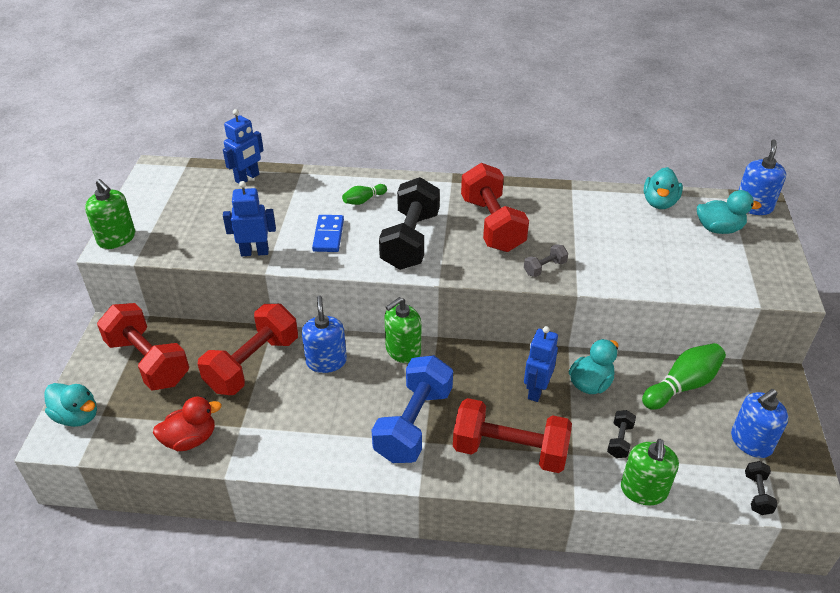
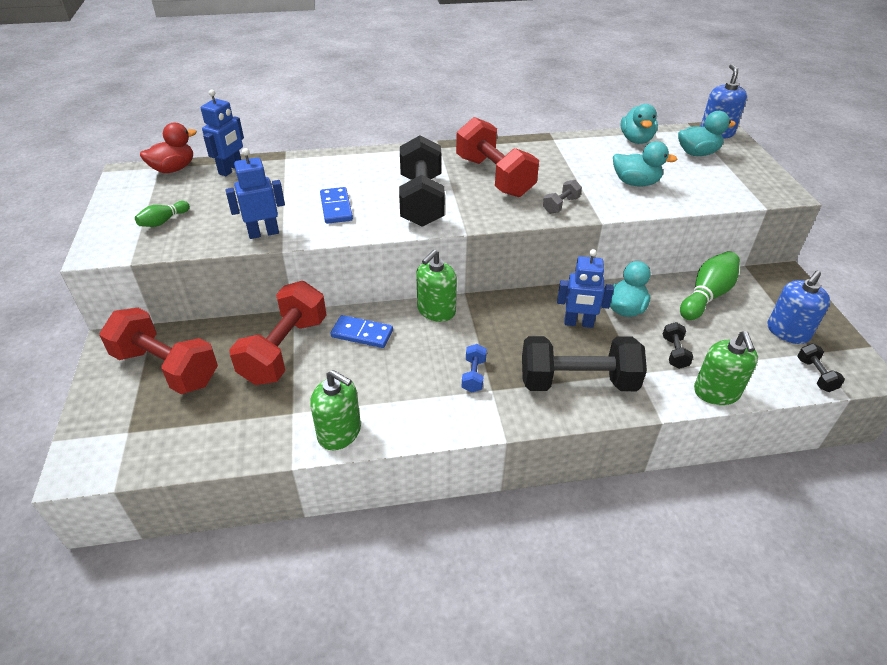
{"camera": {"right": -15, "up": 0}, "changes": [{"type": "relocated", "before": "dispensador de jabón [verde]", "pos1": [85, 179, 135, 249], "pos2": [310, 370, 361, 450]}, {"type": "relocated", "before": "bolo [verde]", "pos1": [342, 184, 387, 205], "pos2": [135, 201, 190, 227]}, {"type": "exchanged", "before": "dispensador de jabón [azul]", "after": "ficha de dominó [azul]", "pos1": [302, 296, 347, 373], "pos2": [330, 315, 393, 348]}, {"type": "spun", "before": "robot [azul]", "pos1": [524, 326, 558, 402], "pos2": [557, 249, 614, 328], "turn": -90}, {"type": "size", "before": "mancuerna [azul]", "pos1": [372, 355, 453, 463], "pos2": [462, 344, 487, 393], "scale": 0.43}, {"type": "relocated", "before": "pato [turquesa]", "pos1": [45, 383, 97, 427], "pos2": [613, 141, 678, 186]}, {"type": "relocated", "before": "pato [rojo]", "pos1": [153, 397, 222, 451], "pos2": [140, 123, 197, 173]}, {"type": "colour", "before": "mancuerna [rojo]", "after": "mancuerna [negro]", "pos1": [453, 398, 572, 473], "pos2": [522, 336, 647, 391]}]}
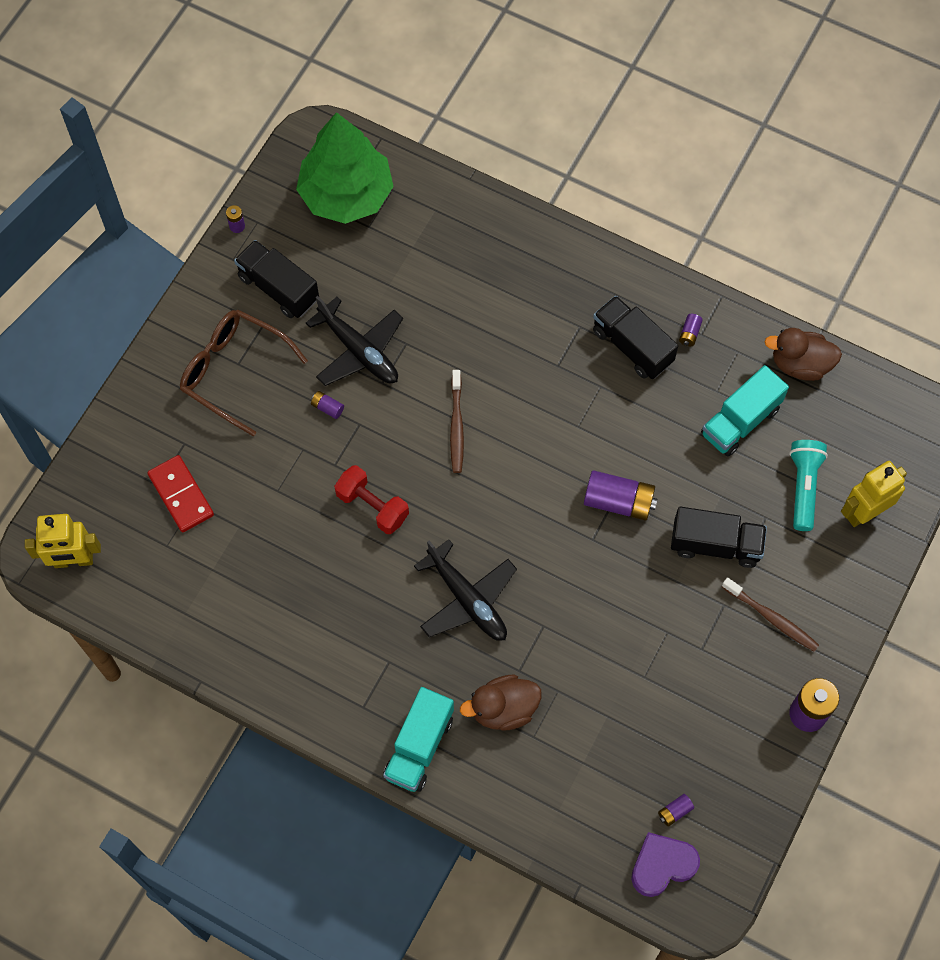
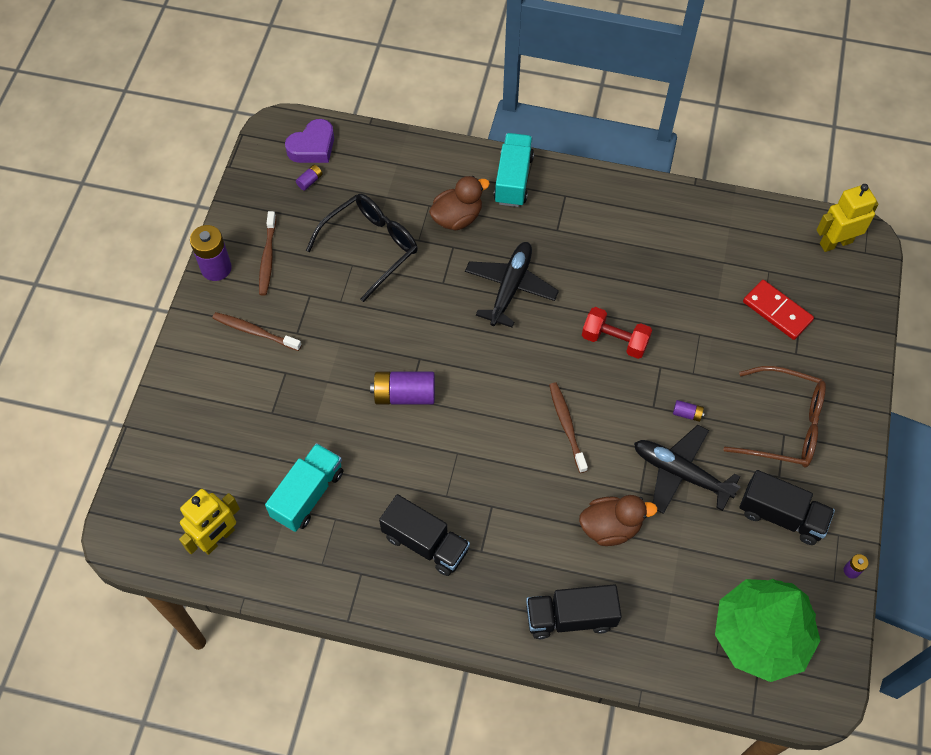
{"camera": {"right": 165, "up": -5}, "changes": [{"type": "missing", "before": "pila [morado]", "pos1": [679, 314, 703, 346]}, {"type": "relocated", "before": "pato [marrón]", "pos1": [764, 328, 842, 381], "pos2": [579, 495, 658, 546]}, {"type": "missing", "before": "lámpara de mano [turquesa]", "pos1": [789, 440, 828, 531]}, {"type": "relocated", "before": "robot [amarillo]", "pos1": [841, 461, 907, 527], "pos2": [179, 489, 240, 555]}, {"type": "relocated", "before": "camión [negro]", "pos1": [671, 506, 767, 568], "pos2": [526, 584, 622, 639]}, {"type": "spun", "before": "avión [negro]", "pos1": [414, 539, 517, 641], "pos2": [465, 242, 559, 327], "turn": 75}, {"type": "appeared", "after": "gafas [negro]", "pos2": [306, 194, 418, 302]}, {"type": "appeared", "after": "cepillo de dientes [marrón]", "pos2": [259, 211, 276, 296]}]}
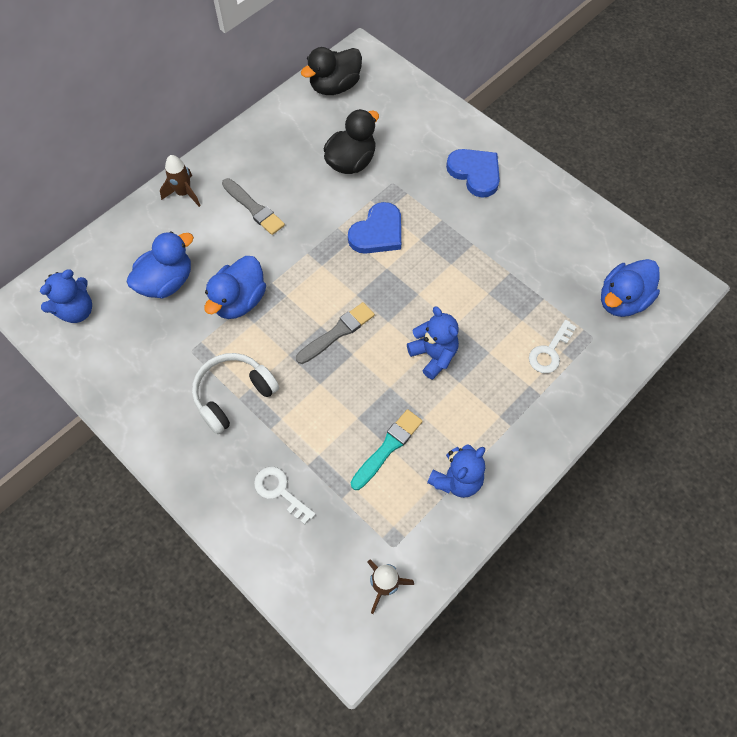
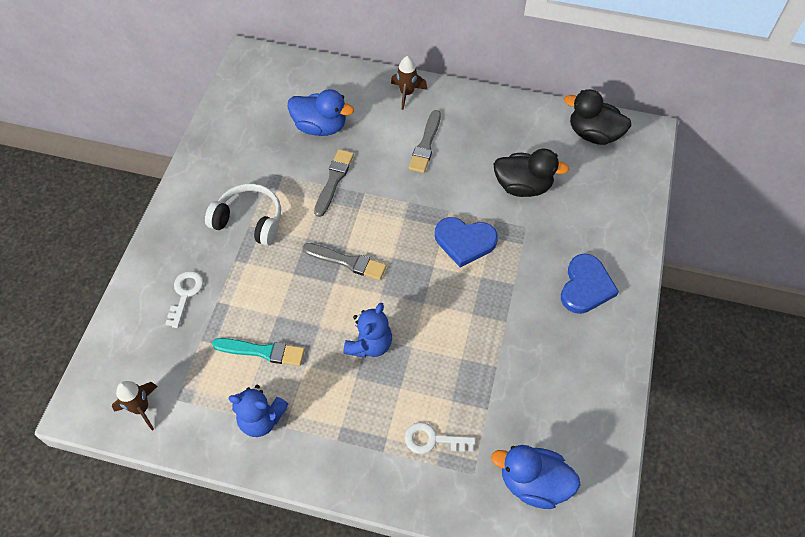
{"camera": {"right": 60, "up": -5}, "changes": [{"type": "exchanged", "before": "pato [azul]", "after": "pincel [gris]", "pos1": [204, 256, 266, 319], "pos2": [314, 149, 354, 217]}, {"type": "missing", "before": "osito [azul]", "pos1": [40, 270, 92, 323]}]}
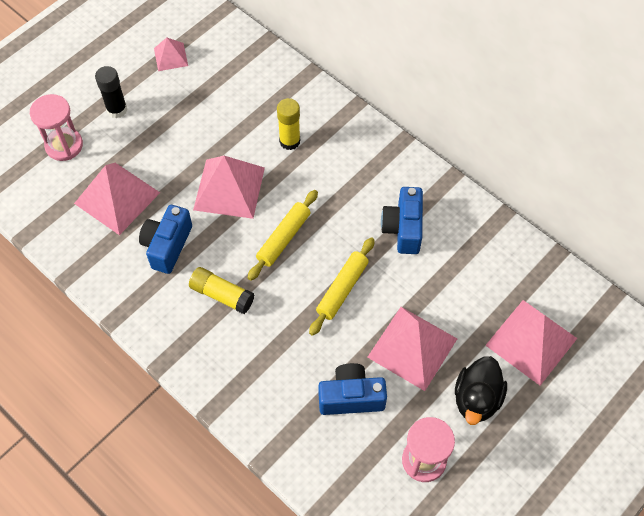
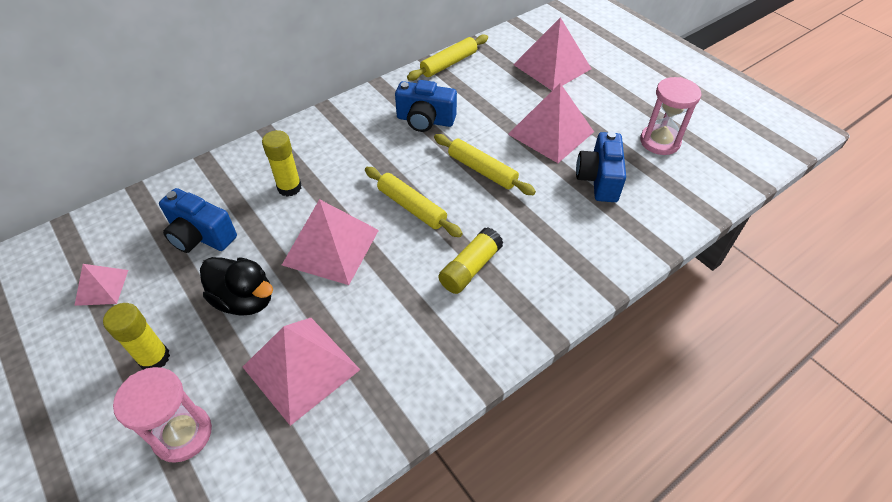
{"camera": {"right": -80, "up": -10}, "changes": [{"type": "colour", "before": "barra de pegamento [negro]", "after": "barra de pegamento [amarillo]", "pos1": [95, 66, 127, 118], "pos2": [103, 303, 170, 370]}, {"type": "relocated", "before": "cámara [azul]", "pos1": [139, 205, 192, 274], "pos2": [159, 188, 237, 253]}, {"type": "relocated", "before": "pato [negro]", "pos1": [455, 356, 507, 425], "pos2": [200, 257, 273, 316]}, {"type": "appeared", "after": "rodillo [amarillo]", "pos2": [407, 34, 488, 81]}]}
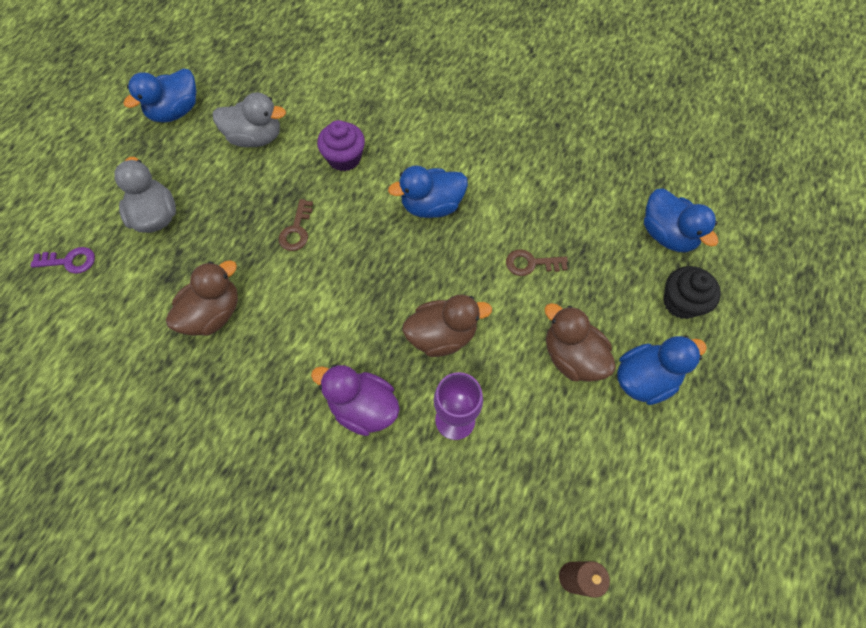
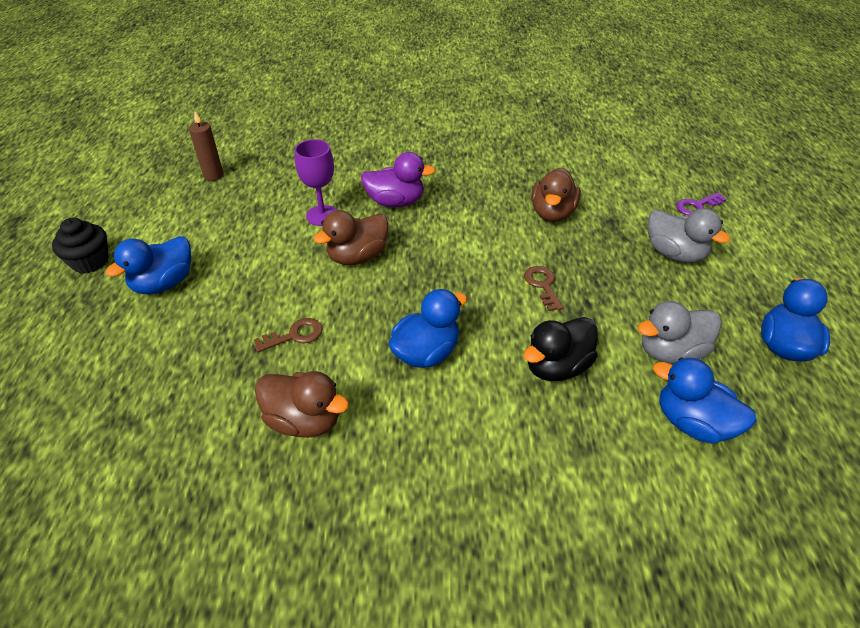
{"camera": {"right": 155, "up": -20}, "changes": [{"type": "exchanged", "before": "magdalena [morado]", "after": "pato [negro]", "pos1": [317, 120, 365, 171], "pos2": [523, 317, 598, 382]}, {"type": "relocated", "before": "pato [azul]", "pos1": [644, 188, 718, 253], "pos2": [653, 357, 757, 444]}, {"type": "relocated", "before": "magdalena [negro]", "pos1": [663, 266, 721, 319], "pos2": [52, 218, 109, 273]}, {"type": "relocated", "before": "pato [marrón]", "pos1": [545, 303, 616, 382], "pos2": [255, 371, 349, 438]}]}
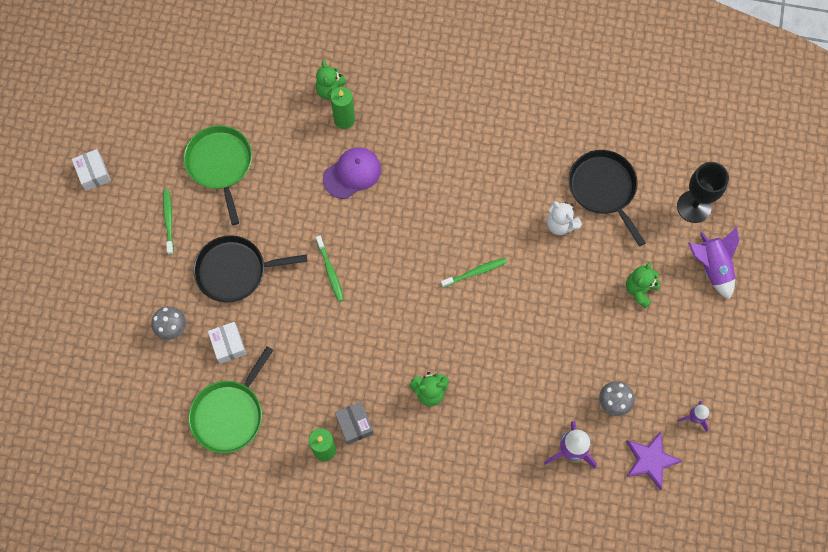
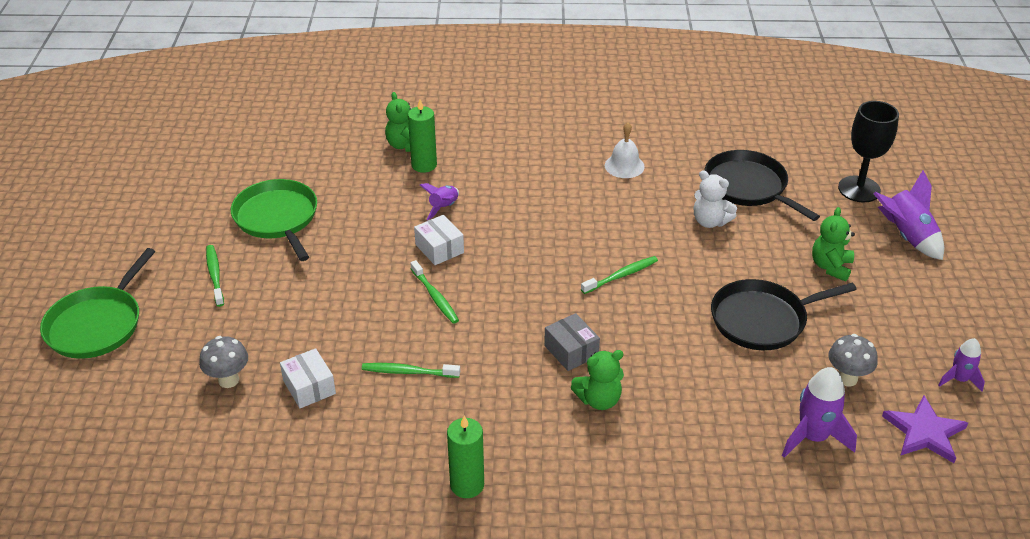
{"camera": {"right": -10, "up": -30}, "changes": [{"type": "exchanged", "before": "gorra [morado]", "after": "cohete [morado]", "pos1": [323, 147, 381, 199], "pos2": [420, 183, 459, 220]}, {"type": "relocated", "before": "caja [blanco]", "pos1": [72, 149, 111, 191], "pos2": [414, 215, 464, 265]}, {"type": "relocated", "before": "sartén [negro]", "pos1": [194, 235, 307, 303], "pos2": [711, 279, 857, 350]}, {"type": "relocated", "before": "sartén [verde]", "pos1": [189, 346, 273, 453], "pos2": [40, 248, 155, 359]}, {"type": "relocated", "before": "caja [gris]", "pos1": [335, 402, 374, 445], "pos2": [544, 313, 600, 371]}, {"type": "appeared", "after": "campana [blanco]", "pos2": [605, 123, 645, 178]}, {"type": "appeared", "after": "cepillo de dientes [verde]", "pos2": [362, 363, 460, 378]}]}
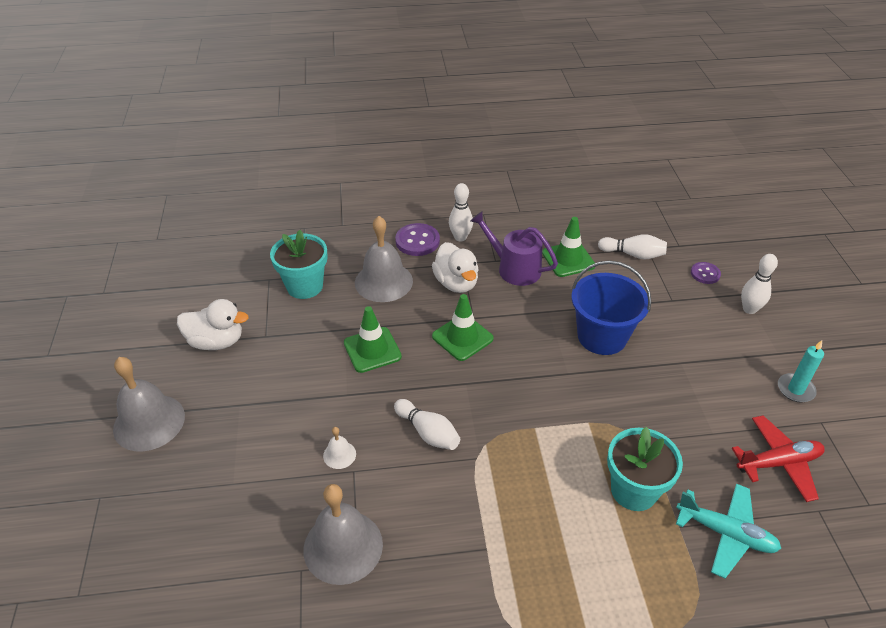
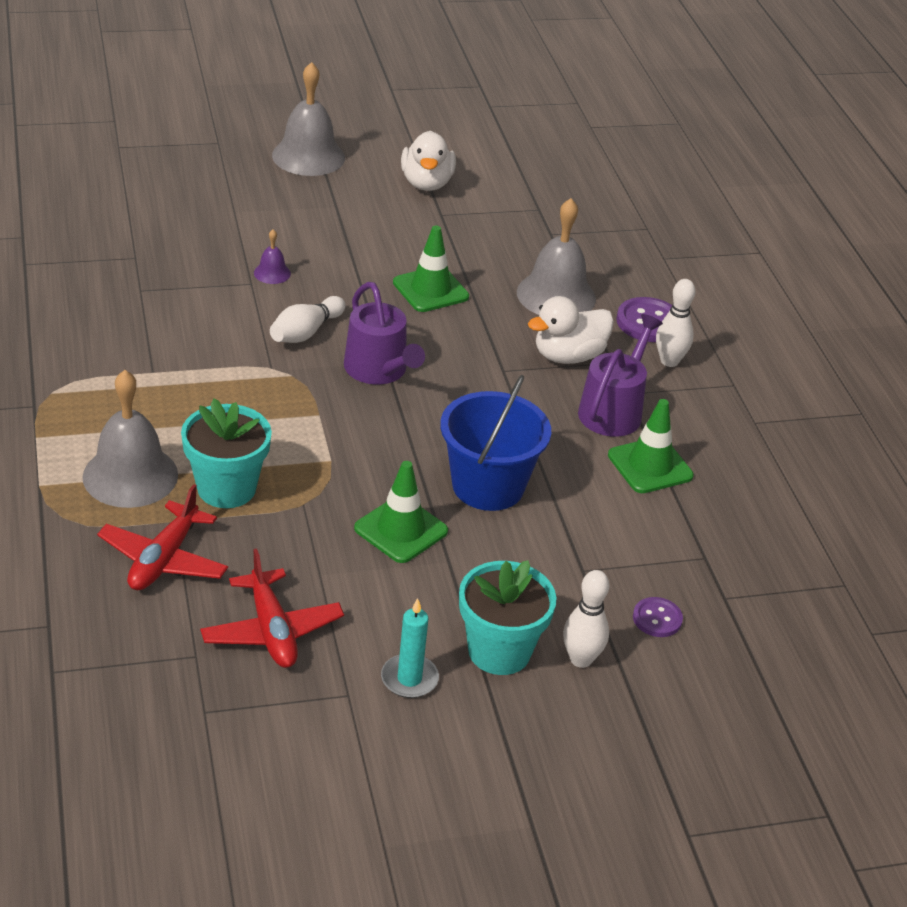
{"camera": {"right": 80, "up": -5}, "changes": [{"type": "relocated", "before": "maceta [turquesa]", "pos1": [270, 230, 328, 299], "pos2": [459, 560, 557, 675]}, {"type": "missing", "before": "bolo [blanco]", "pos1": [598, 234, 667, 260]}, {"type": "relocated", "before": "cono de tráfico [verde]", "pos1": [432, 294, 494, 361], "pos2": [354, 461, 448, 563]}, {"type": "colour", "before": "campana [blanco]", "after": "campana [morado]", "pos1": [323, 427, 356, 469], "pos2": [254, 229, 291, 284]}, {"type": "colour", "before": "avión [turquesa]", "after": "avión [rojo]", "pos1": [676, 483, 781, 578], "pos2": [97, 484, 228, 590]}, {"type": "relocated", "before": "campana [gris]", "pos1": [303, 484, 383, 585], "pos2": [83, 370, 178, 508]}, {"type": "appeared", "after": "regadera [morado]", "pos2": [344, 282, 425, 384]}]}
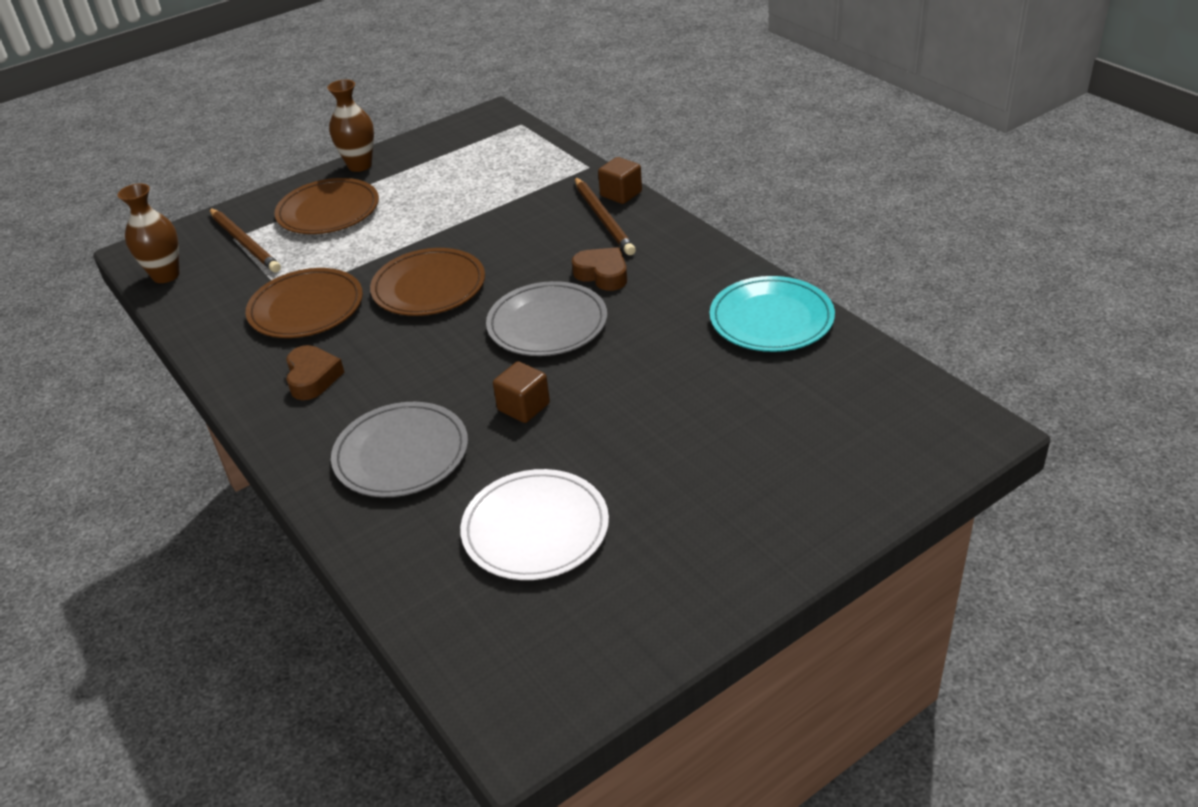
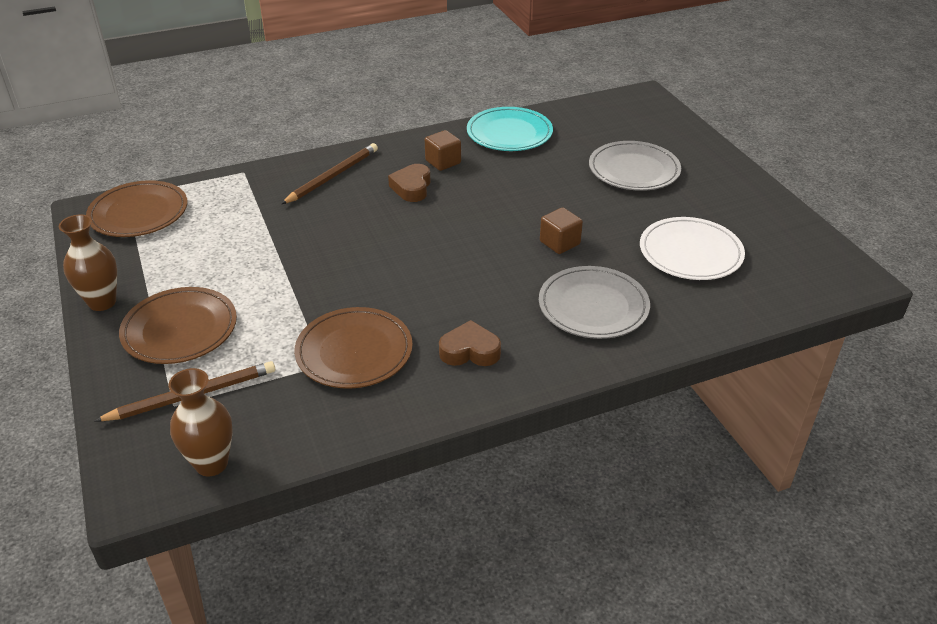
{"camera": {"right": -80, "up": 0}, "changes": [{"type": "relocated", "before": "cubo [marrón]", "pos1": [598, 157, 642, 204], "pos2": [425, 130, 461, 171]}, {"type": "spun", "before": "lápiz [marrón]", "pos1": [575, 177, 636, 255], "pos2": [281, 143, 378, 204], "turn": -45}, {"type": "spun", "before": "corazón [marrón]", "pos1": [572, 247, 627, 291], "pos2": [388, 164, 431, 202], "turn": -45}, {"type": "relocated", "before": "plato [marrón]", "pos1": [370, 248, 485, 316], "pos2": [86, 180, 188, 237]}, {"type": "relocated", "before": "plato [gris]", "pos1": [486, 281, 607, 356], "pos2": [589, 141, 681, 191]}]}
